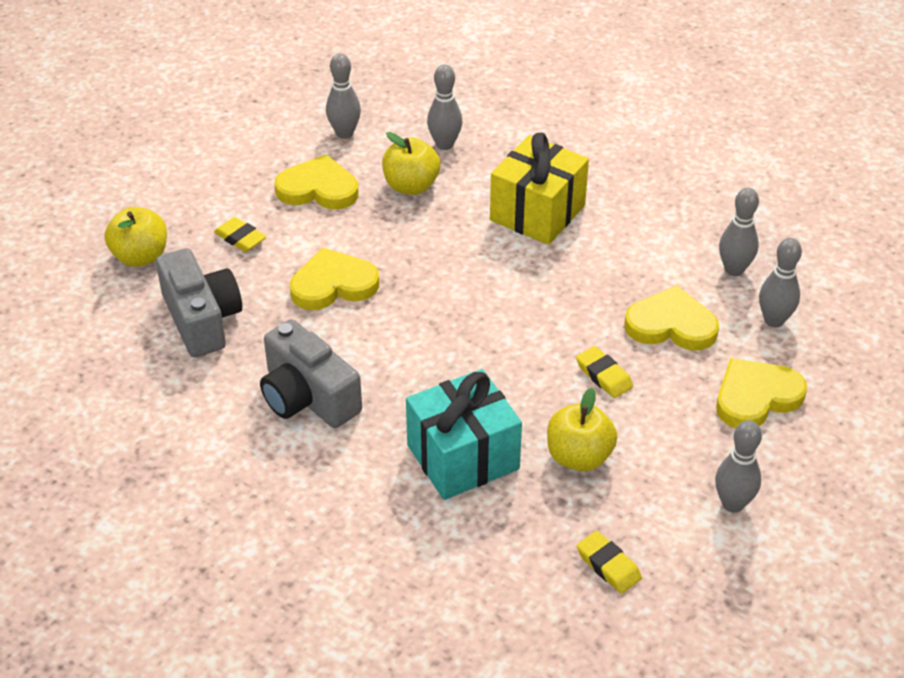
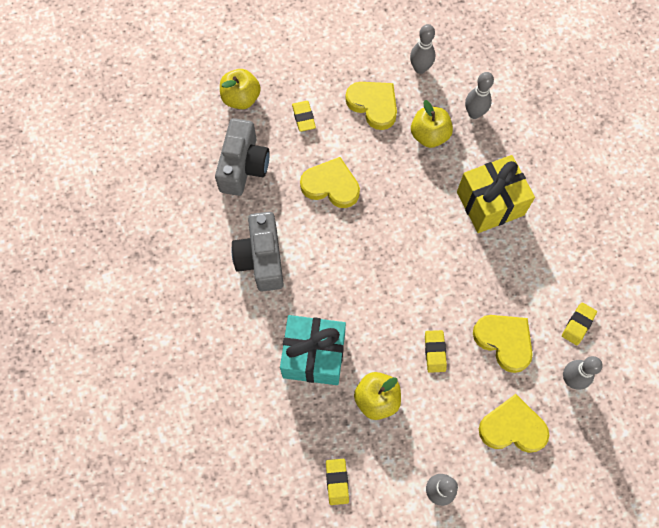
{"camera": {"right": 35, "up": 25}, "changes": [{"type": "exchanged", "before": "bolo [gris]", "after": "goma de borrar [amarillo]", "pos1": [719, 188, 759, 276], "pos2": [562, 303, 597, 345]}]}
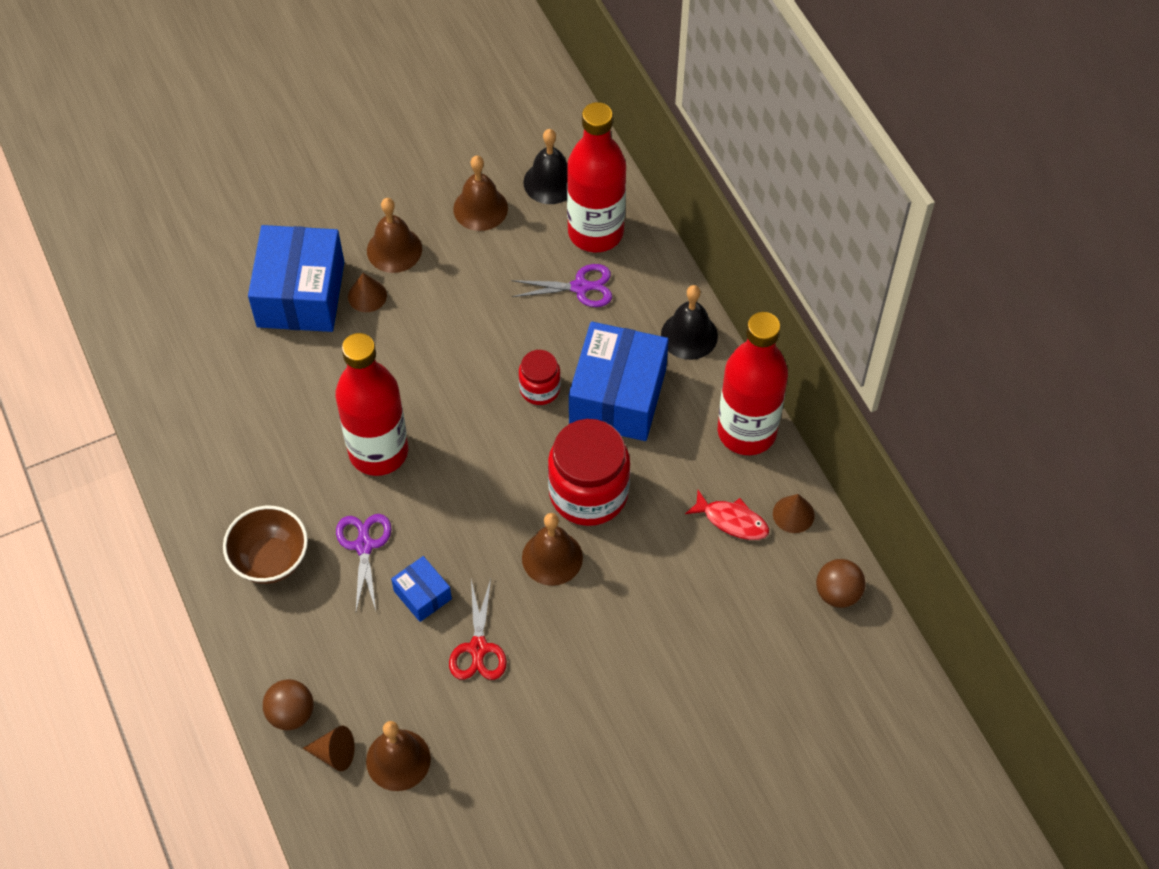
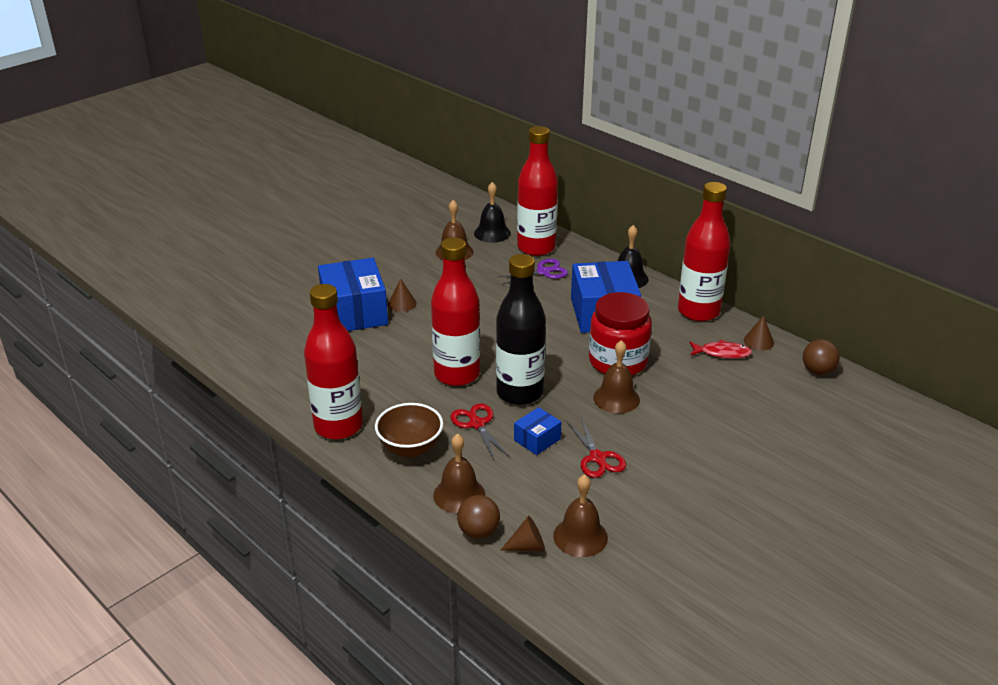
{"camera": {"right": -20, "up": -25}, "changes": [{"type": "relocated", "before": "campana [marrón]", "pos1": [367, 198, 422, 273], "pos2": [433, 433, 485, 514]}, {"type": "missing", "before": "tarro [rojo]", "pos1": [519, 350, 561, 405]}, {"type": "colour", "before": "tijeras [morado]", "after": "tijeras [rojo]", "pos1": [336, 514, 391, 611], "pos2": [451, 403, 509, 459]}, {"type": "spun", "before": "caja [azul]", "pos1": [391, 556, 452, 622], "pos2": [514, 407, 561, 455], "turn": -75}, {"type": "appeared", "after": "botella [negro]", "pos2": [496, 254, 546, 405]}, {"type": "appeared", "after": "botella [rojo]", "pos2": [304, 284, 363, 439]}]}
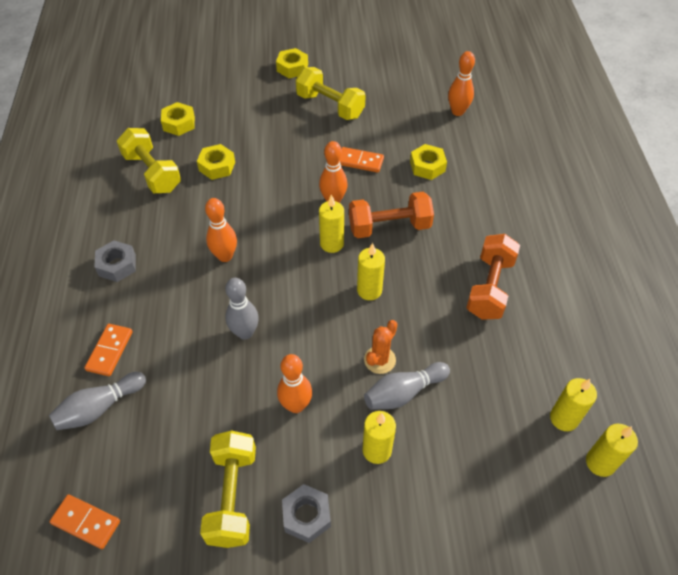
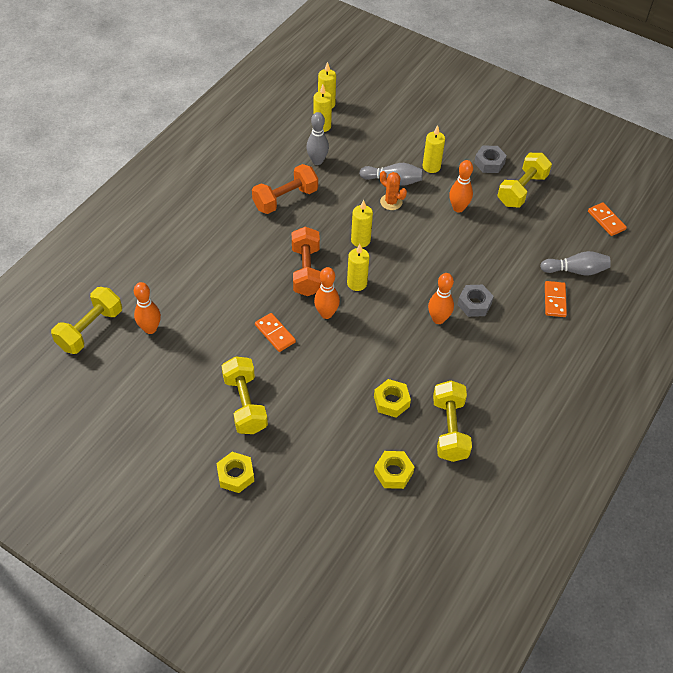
{"camera": {"right": -145, "up": 0}, "changes": [{"type": "missing", "before": "tuerca [amarillo]", "pos1": [410, 144, 447, 180]}, {"type": "spun", "before": "mancuerna [naranja]", "pos1": [349, 192, 434, 238], "pos2": [292, 227, 322, 296], "turn": 60}, {"type": "relocated", "before": "tuerca [gris]", "pos1": [95, 240, 136, 282], "pos2": [457, 285, 494, 317]}, {"type": "relocated", "before": "bolo [gris]", "pos1": [225, 278, 259, 340], "pos2": [306, 112, 329, 165]}, {"type": "spun", "before": "cactus [naranja]", "pos1": [364, 320, 397, 374], "pos2": [380, 171, 407, 210], "turn": 60}, {"type": "spun", "before": "ficha de dominó [naranja]", "pos1": [84, 324, 133, 376], "pos2": [545, 281, 567, 317], "turn": -45}, {"type": "appeared", "after": "mancuerna [amarillo]", "pos2": [51, 287, 122, 354]}]}
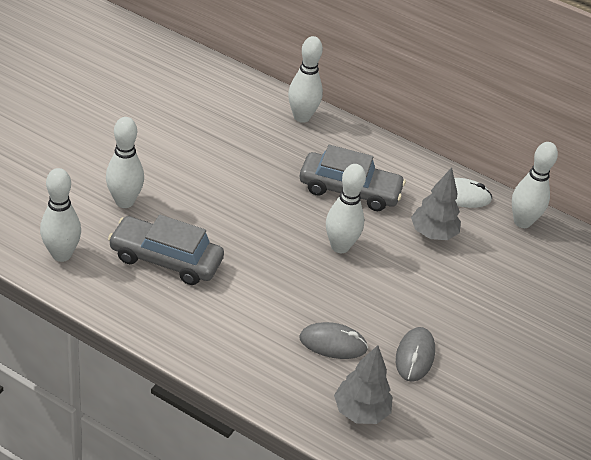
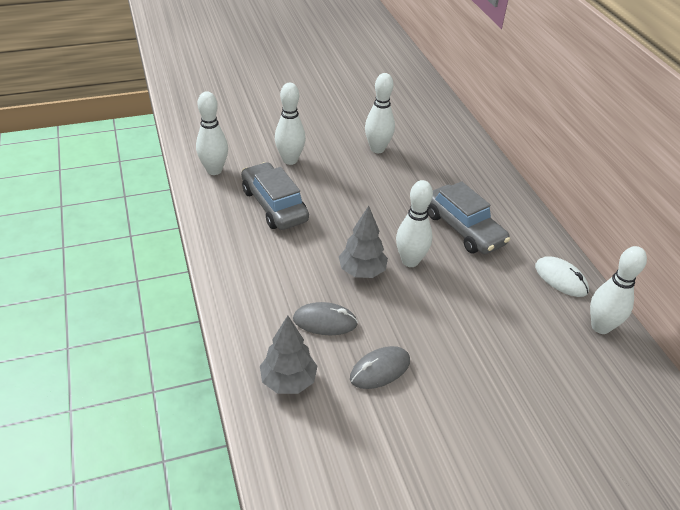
{"camera": {"right": 45, "up": 0}, "changes": [{"type": "relocated", "before": "bolo [blanco]", "pos1": [288, 36, 323, 123], "pos2": [365, 73, 395, 153]}, {"type": "relocated", "before": "árbol [gris]", "pos1": [411, 167, 461, 240], "pos2": [339, 206, 388, 278]}, {"type": "spun", "before": "ratón [gris]", "pos1": [299, 322, 368, 359], "pos2": [293, 302, 358, 335], "turn": -45}]}
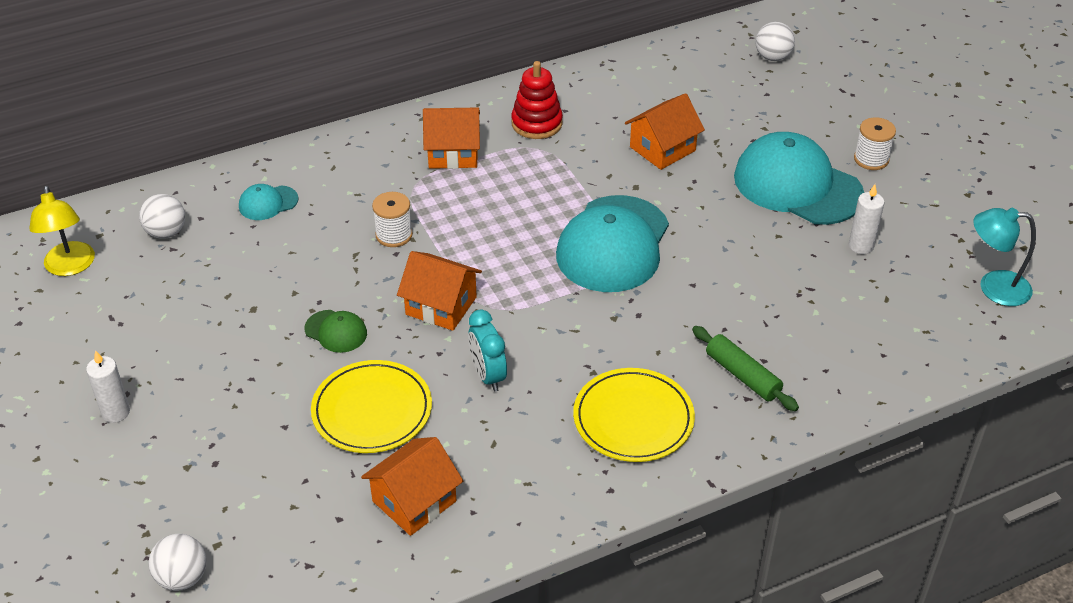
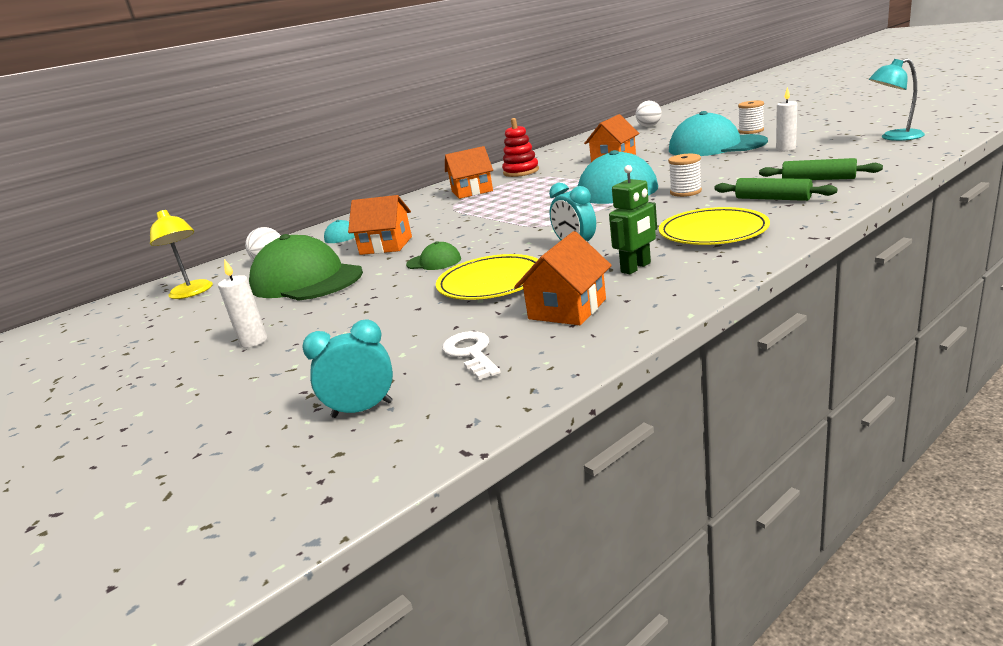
{"camera": {"right": -10, "up": -20}, "changes": [{"type": "relocated", "before": "carrete [blanco]", "pos1": [372, 192, 413, 247], "pos2": [668, 154, 702, 197]}, {"type": "relocated", "before": "casa [naranja]", "pos1": [397, 251, 482, 331], "pos2": [348, 195, 412, 255]}, {"type": "exchanged", "before": "pelota [blanco]", "after": "despertador [turquesa]", "pos1": [148, 534, 207, 591], "pos2": [302, 320, 393, 418]}, {"type": "appeared", "after": "rodillo [verde]", "pos2": [759, 158, 883, 180]}, {"type": "appeared", "after": "robot [verde]", "pos2": [609, 165, 657, 274]}, {"type": "appeared", "after": "gorra [verde]", "pos2": [249, 234, 363, 301]}, {"type": "appeared", "after": "llave [blanco]", "pos2": [442, 331, 501, 380]}]}
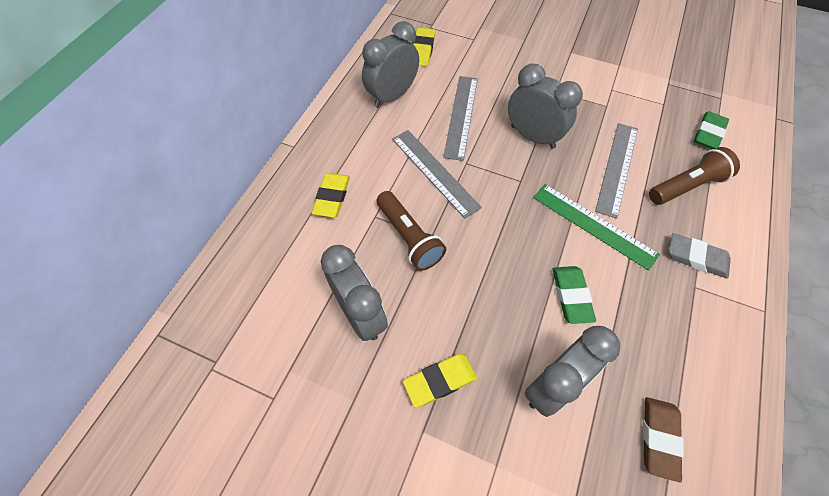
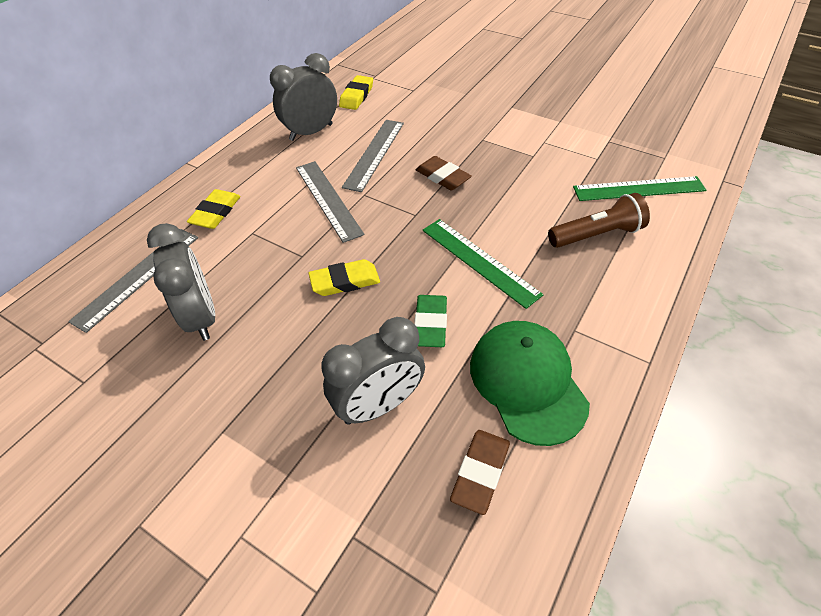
{"camera": {"right": 10, "up": -10}, "changes": [{"type": "exchanged", "before": "despertador [gris]", "after": "goma de borrar [marrón]", "pos1": [508, 64, 583, 149], "pos2": [416, 156, 472, 191]}, {"type": "exchanged", "before": "goma de borrar [verde]", "after": "regla [verde]", "pos1": [694, 111, 729, 149], "pos2": [573, 176, 706, 201]}, {"type": "relocated", "before": "regla [gris]", "pos1": [595, 123, 638, 219], "pos2": [68, 229, 198, 333]}, {"type": "missing", "before": "lámpara de mano [marrón]", "pos1": [377, 191, 446, 271]}, {"type": "missing", "before": "goma de borrar [gris]", "pos1": [669, 233, 731, 279]}, {"type": "relocated", "before": "goma de borrar [amarillo]", "pos1": [403, 354, 477, 408], "pos2": [308, 259, 380, 296]}, {"type": "appeared", "after": "gorra [verde]", "pos2": [470, 321, 590, 446]}]}
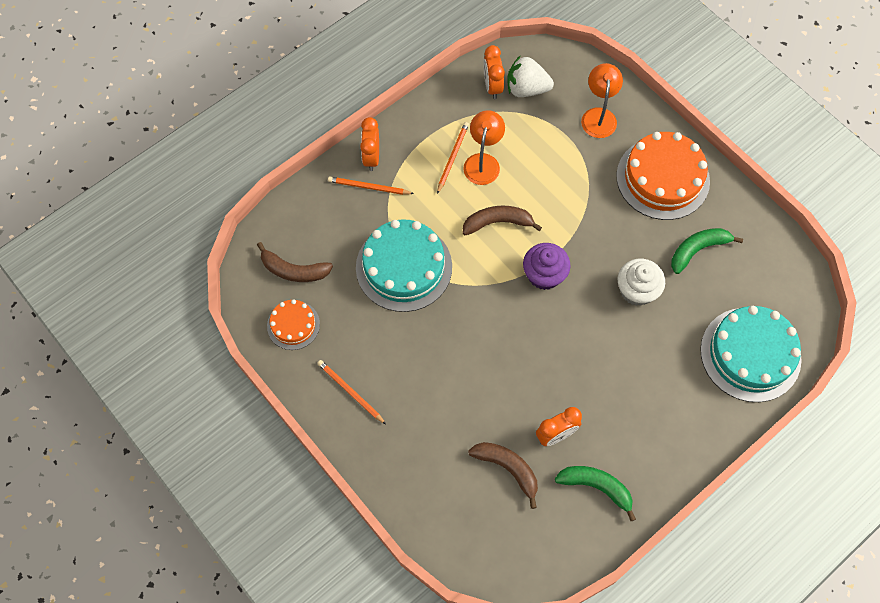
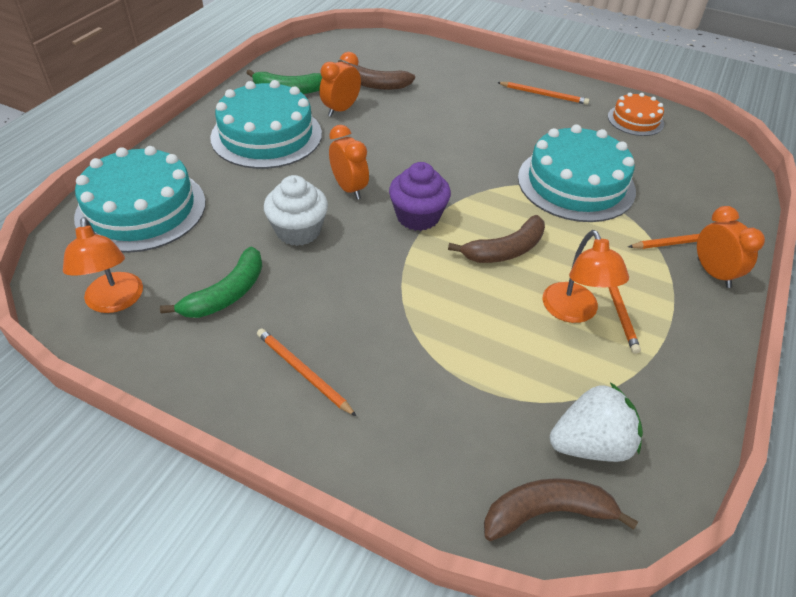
{"camera": {"right": 155, "up": -20}, "changes": [{"type": "relocated", "before": "despertador [naranja]", "pos1": [483, 45, 505, 99], "pos2": [329, 125, 369, 199]}, {"type": "relocated", "before": "lámpara [naranja]", "pos1": [581, 63, 623, 138], "pos2": [63, 217, 143, 313]}, {"type": "exchanged", "before": "tarta [naranja]", "after": "lápiz [naranja]", "pos1": [616, 132, 710, 220], "pos2": [257, 328, 357, 417]}, {"type": "relocated", "before": "plátano [marrón]", "pos1": [257, 242, 333, 282], "pos2": [484, 478, 638, 541]}, {"type": "appeared", "after": "tarta [turquesa]", "pos2": [210, 80, 322, 169]}]}
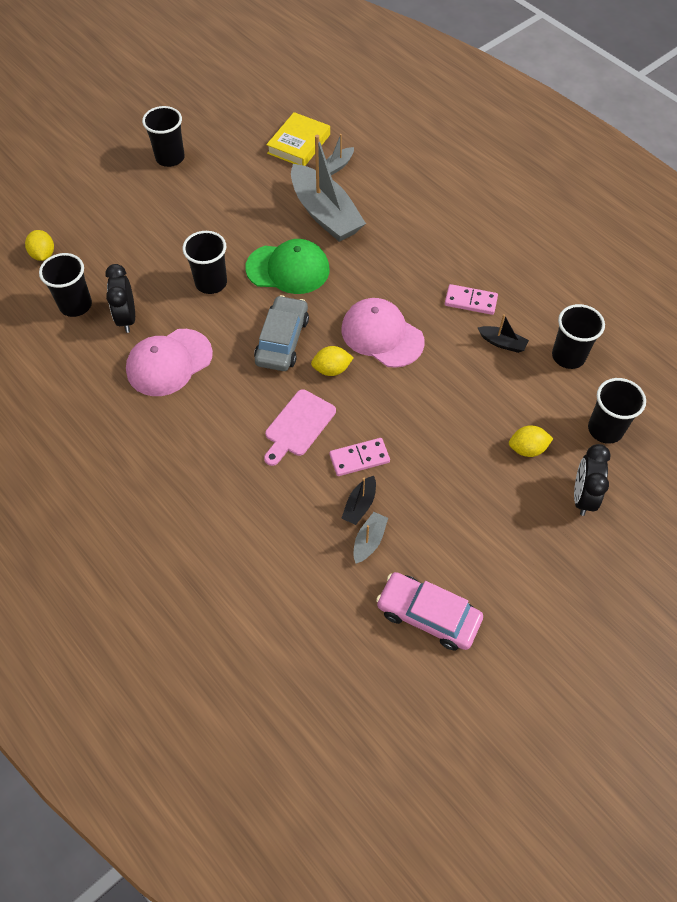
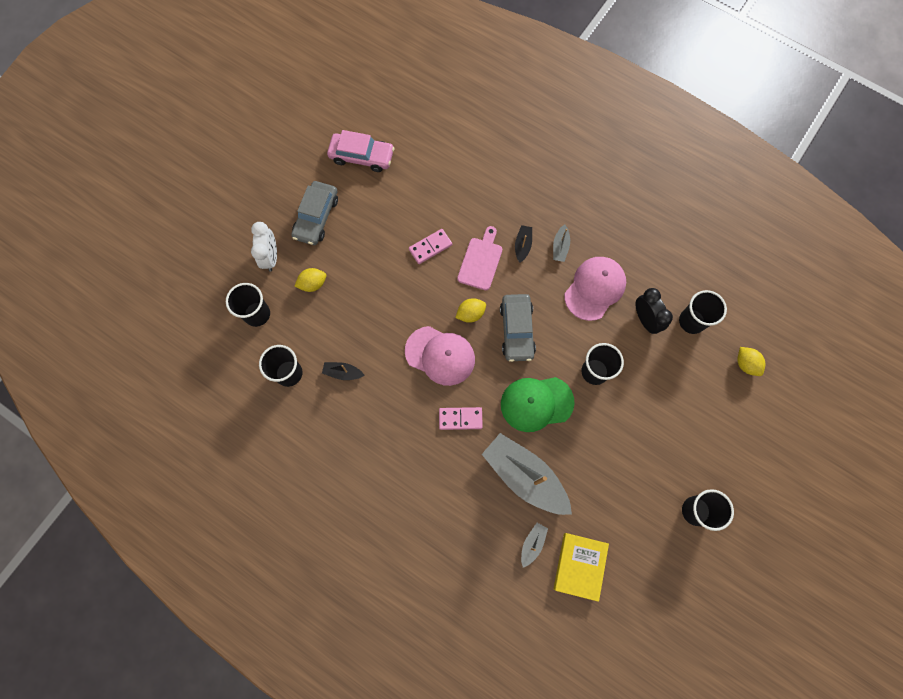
{"camera": {"right": 165, "up": 15}, "changes": [{"type": "relocated", "before": "ficha de dominó [rosa]", "pos1": [445, 284, 498, 315], "pos2": [439, 407, 483, 430]}, {"type": "colour", "before": "despertador [negro]", "after": "despertador [blanco]", "pos1": [574, 444, 610, 516], "pos2": [251, 222, 277, 271]}, {"type": "relocated", "before": "barco [negro]", "pos1": [341, 476, 376, 525], "pos2": [515, 225, 532, 262]}, {"type": "relocated", "before": "barco [gris]", "pos1": [353, 512, 388, 564], "pos2": [553, 225, 570, 262]}, {"type": "appeared", "after": "coche [gris]", "pos2": [291, 181, 338, 245]}]}
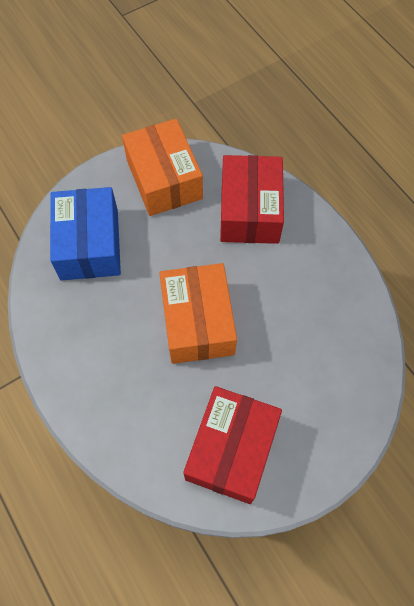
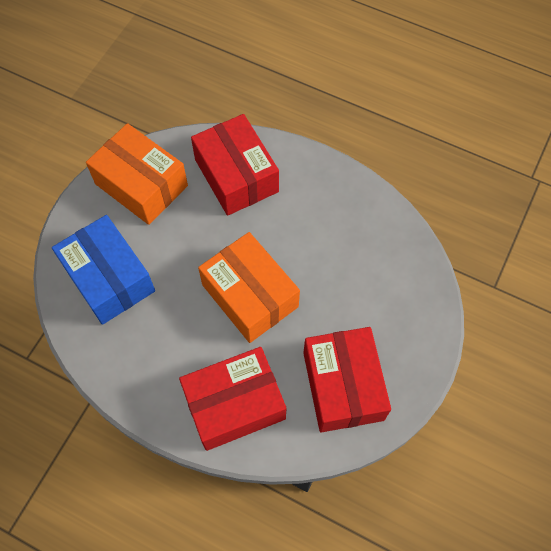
{"camera": {"right": -30, "up": 0}, "changes": [{"type": "appeared", "after": "caja [rojo]", "pos2": [179, 347, 286, 451]}]}
